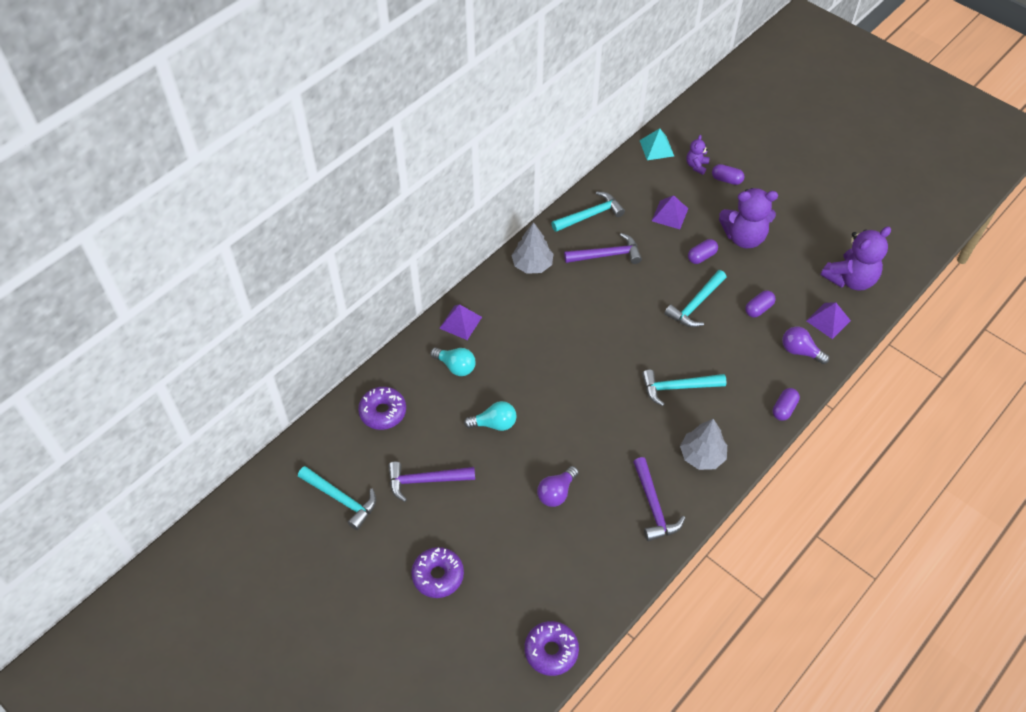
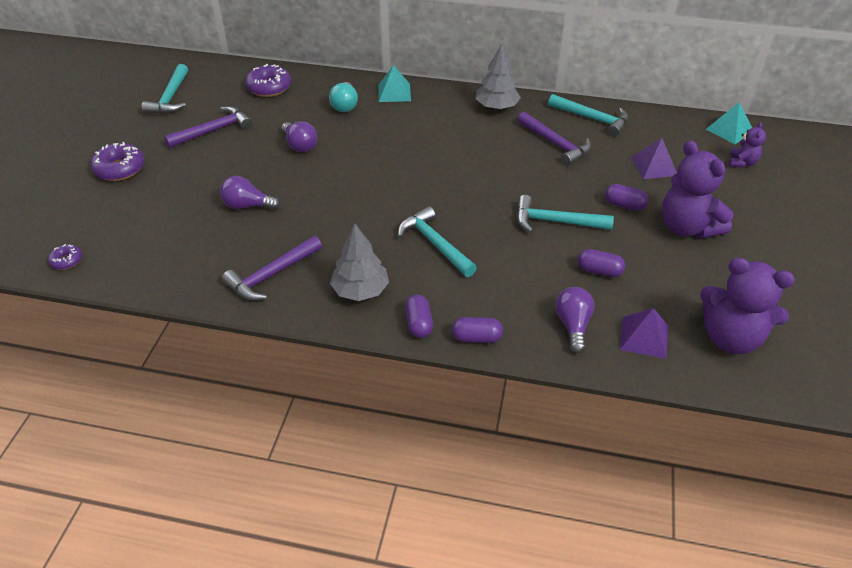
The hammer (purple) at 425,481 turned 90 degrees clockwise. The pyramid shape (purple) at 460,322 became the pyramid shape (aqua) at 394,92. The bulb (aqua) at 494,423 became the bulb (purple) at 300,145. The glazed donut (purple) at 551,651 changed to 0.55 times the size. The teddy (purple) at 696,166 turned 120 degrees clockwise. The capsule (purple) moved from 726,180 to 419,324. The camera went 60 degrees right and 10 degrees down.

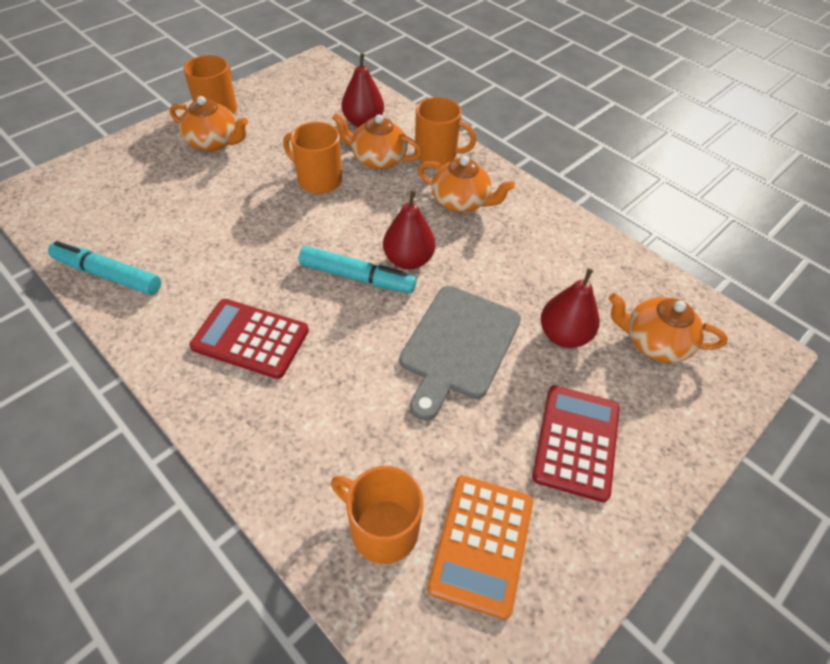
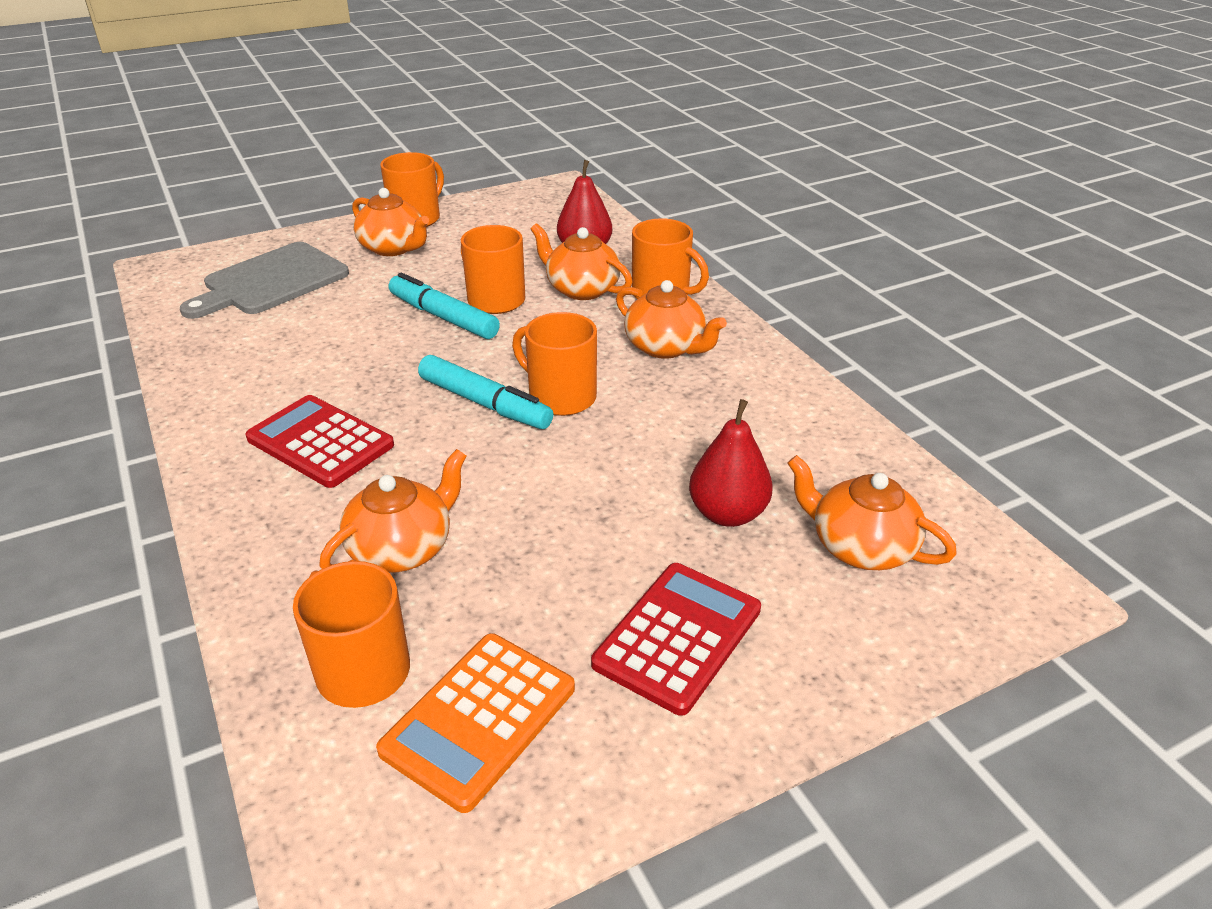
The felt pen (aqua) moved from 108,275 to 443,317. The pear fruit (red) at 408,260 was replaced by the tea mug (orange-coloured) at 560,397. The cutting board (grey) moved from 458,346 to 271,281. The teapot (orange-coloured) at 402,548 appeared. The camera went 20 degrees right and 15 degrees down.

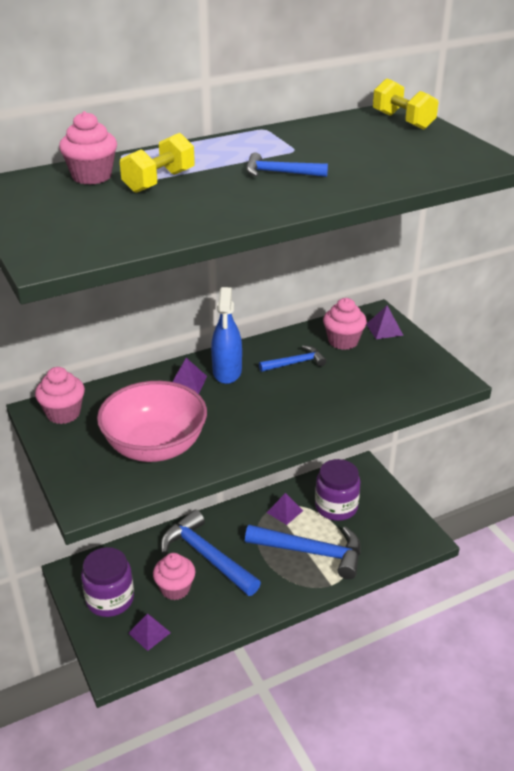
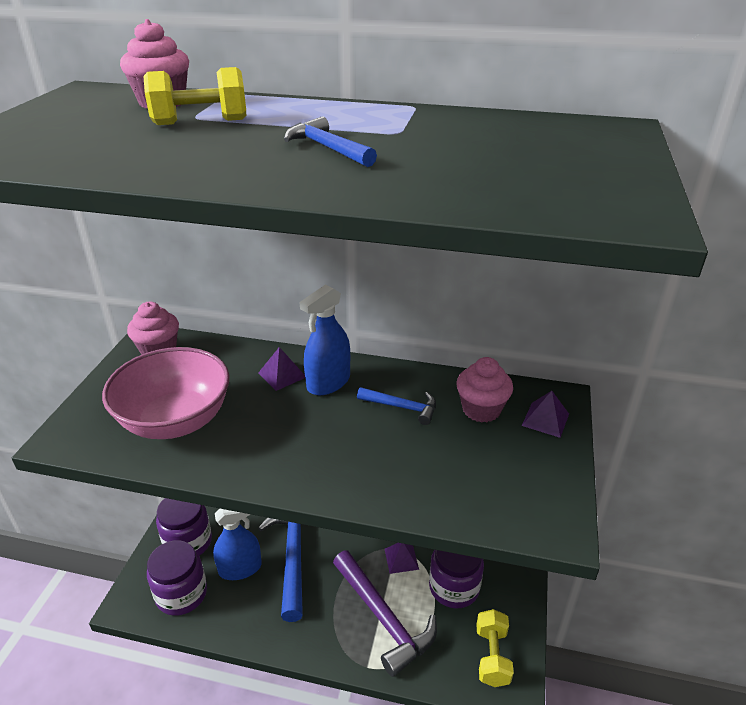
The pyramid shape (purple) at 149,632 was replaced by the preserve jar (purple) at 181,594. The fairy cake (rosy) at 175,589 was replaced by the sprayer (cobalt) at 240,568. The hammer (cobalt) at 311,552 became the hammer (purple) at 384,618. The hand weight (bright yellow) moved from 403,121 to 492,656. The camera went 40 degrees right and 0 degrees up.

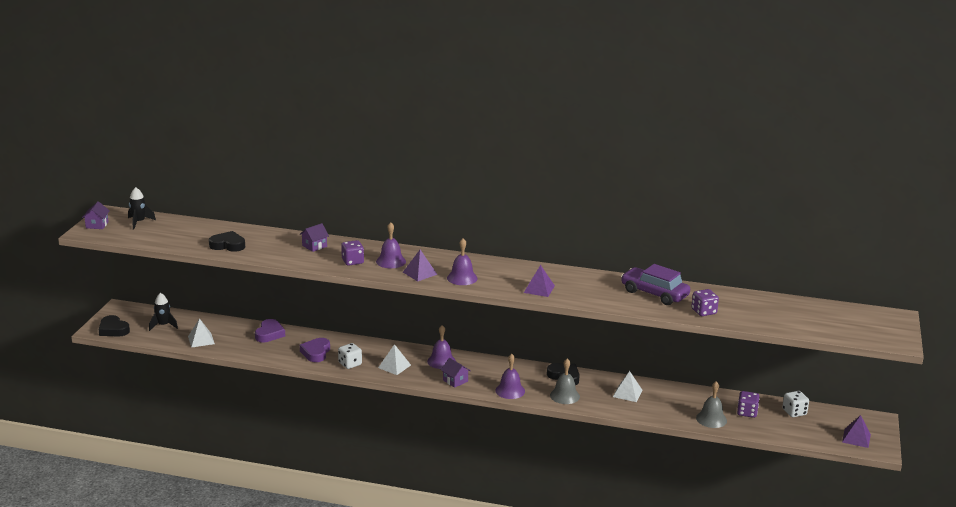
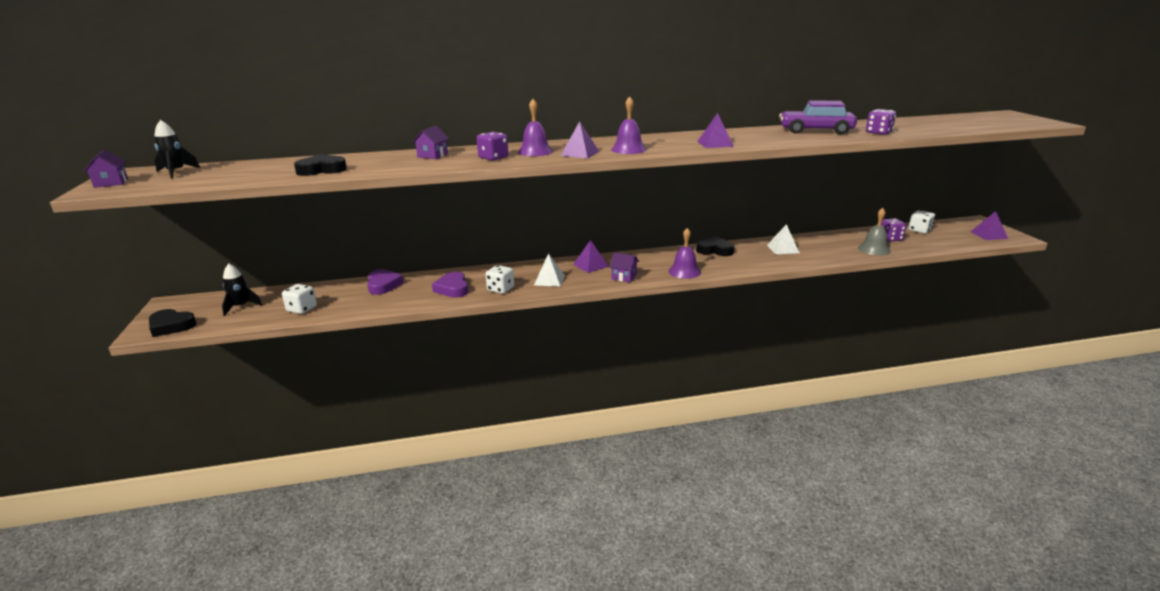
The pyramid shape (white) at 201,340 was replaced by the game die (white) at 302,309. The school bell (purple) at 441,361 was replaced by the pyramid shape (purple) at 590,265. The school bell (grey) at 564,396 disappeared. The camera went 25 degrees left and 0 degrees up.

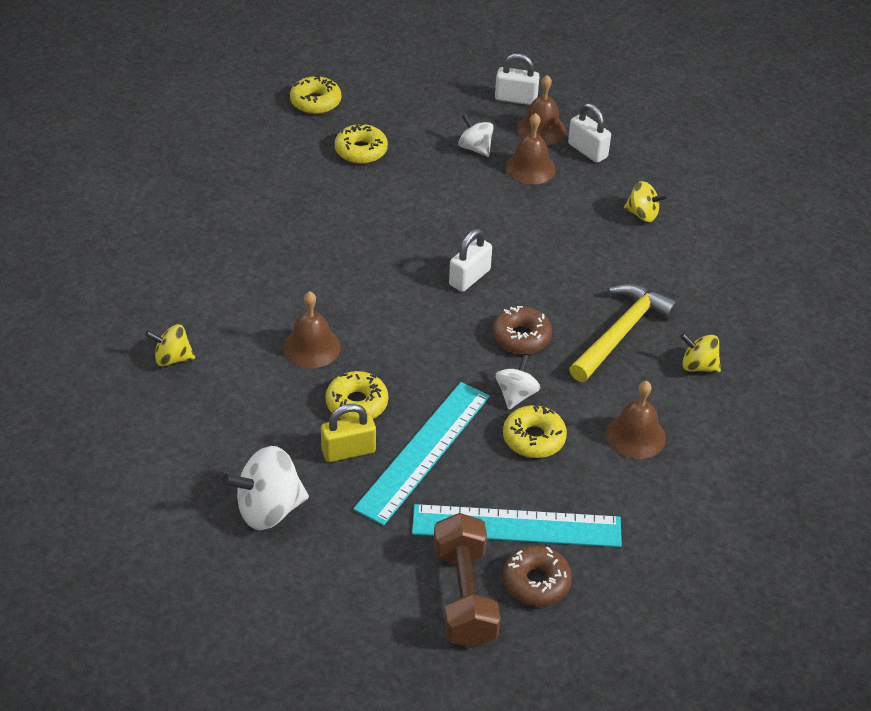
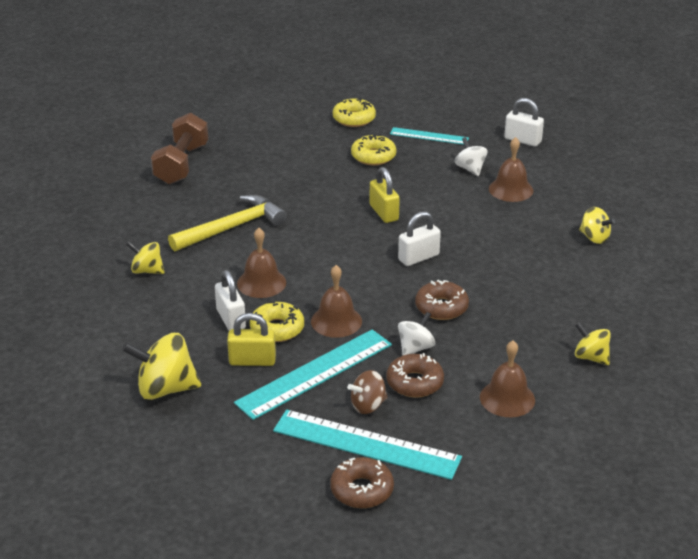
The toy top (white) at 269,509 became the toy top (bright yellow) at 165,389. The hand weight (dark brown) moved from 464,596 to 181,164. The glazed donut (bright yellow) at 534,438 became the glazed donut (dark brown) at 414,382. The school bell (dark brown) moved from 541,129 to 336,321. The padlock (white) moved from 587,151 to 231,319. The hammer (bright yellow) moved from 621,333 to 232,227. The toy top (dark brown) at 368,405 appeared. The padlock (bright yellow) at 384,213 appeared. The measuring stick (aqua) at 429,136 appeared. The camera went 20 degrees right and 10 degrees down.

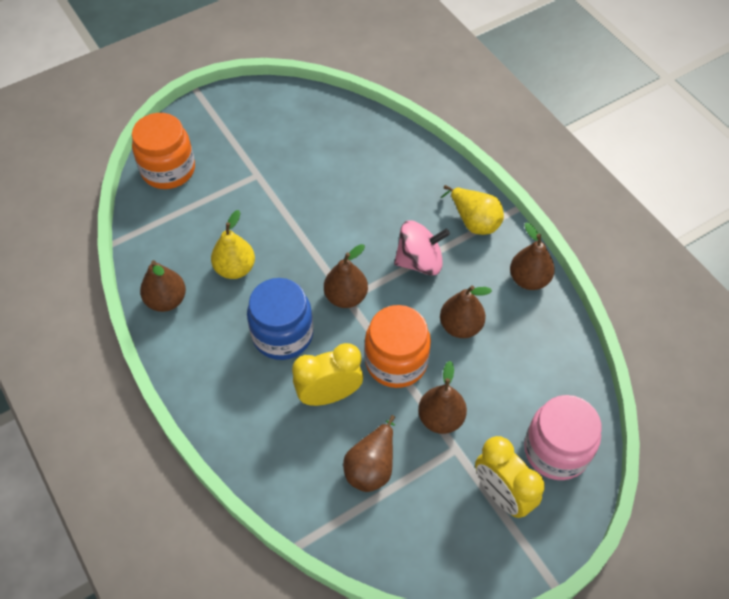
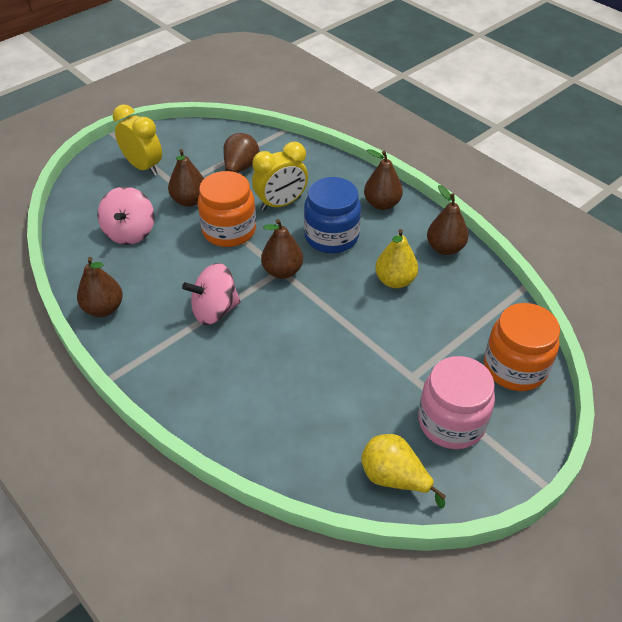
The pear fruit (dark brown) moved from 460,326 to 382,204. The pear fruit (bright yellow) moved from 474,221 to 394,478. The preserve jar (rosy) moved from 556,450 to 451,422. The toy top (rosy) at 130,232 appeared. The camera went 170 degrees right and 10 degrees down.

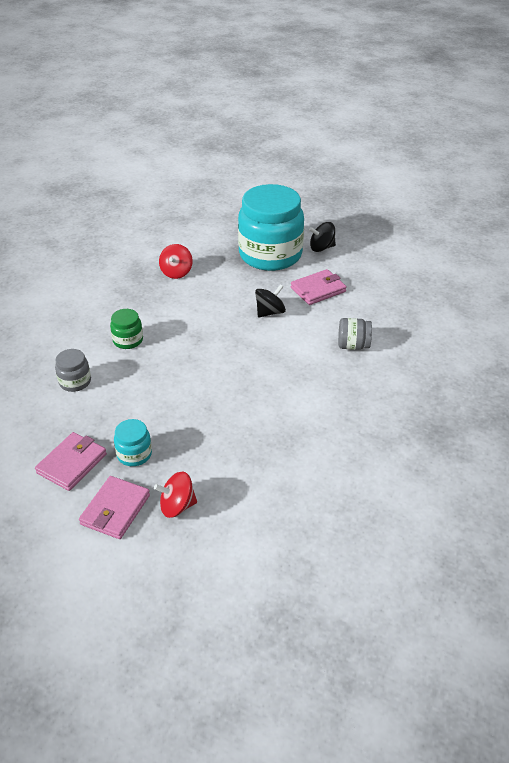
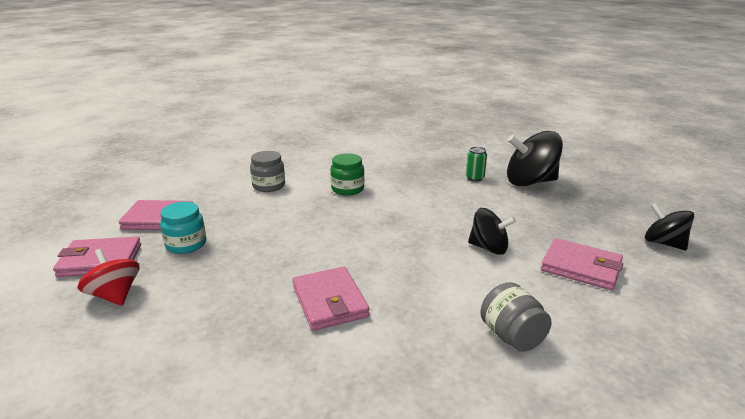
The toy top (red) at 176,272 was replaced by the tin (leaf-green) at 474,178. The preserve jar (aqua) at 270,255 disappeared. The card wallet (rosy) at 330,301 appeared. The toy top (black) at 530,182 appeared. The camera went 60 degrees right and 15 degrees down.

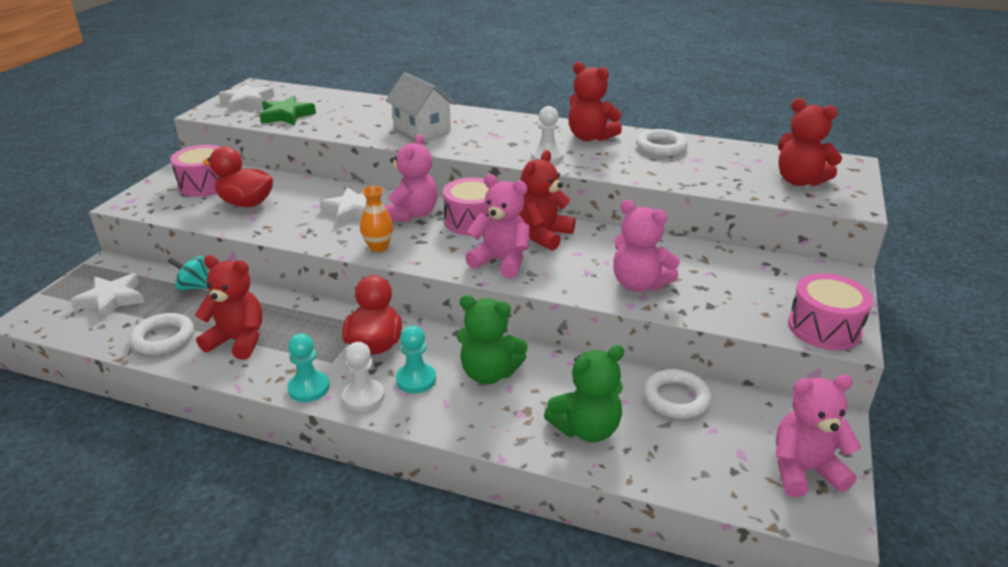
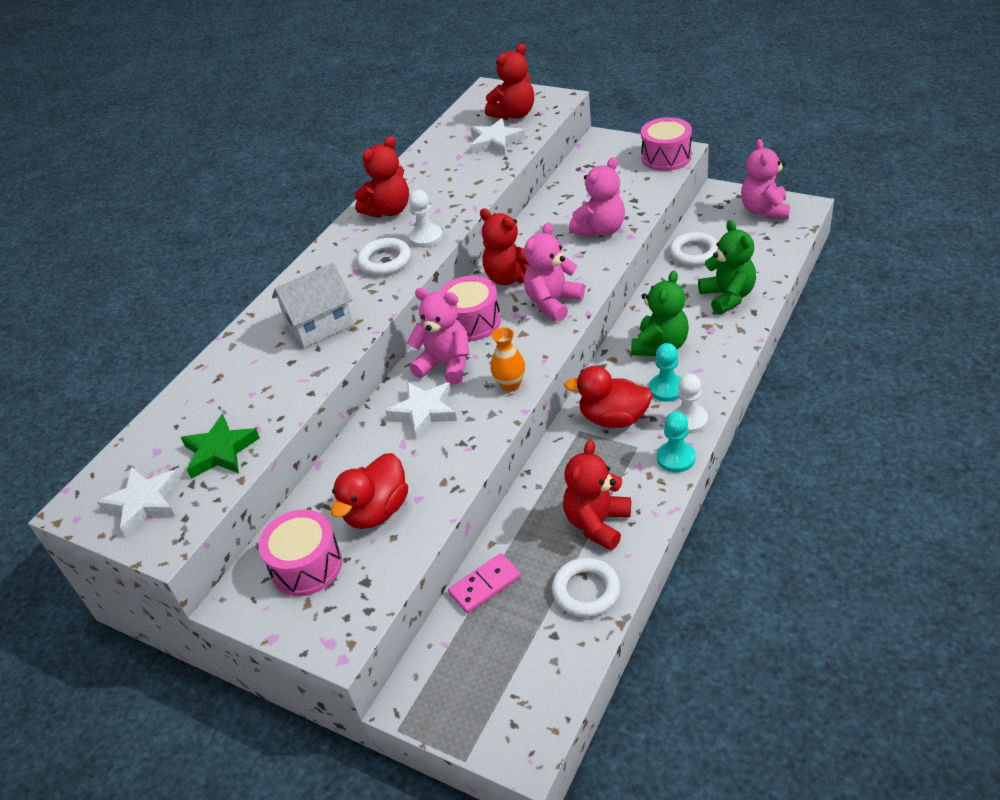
The star shape (white) moved from 111,299 to 495,141. The toy top (aqua) at 194,287 was replaced by the domino piece (rosy) at 485,585. The ring (white) moved from 661,147 to 385,261. The camera went 75 degrees left and 10 degrees up.

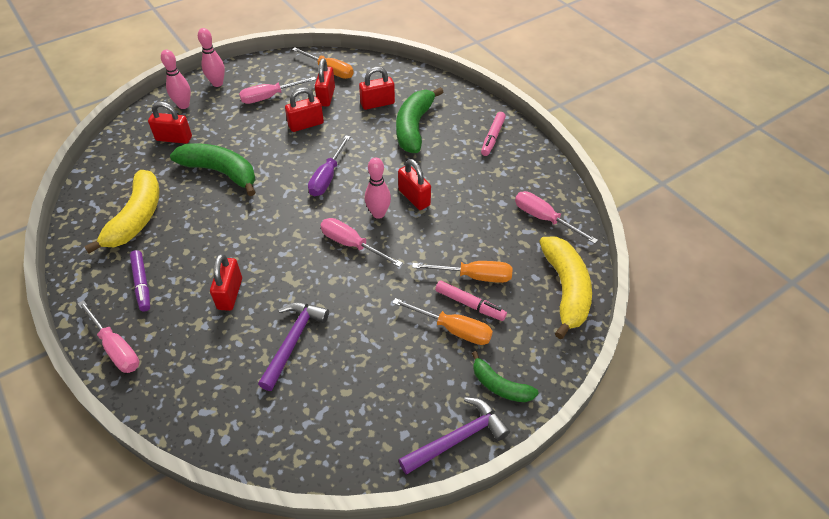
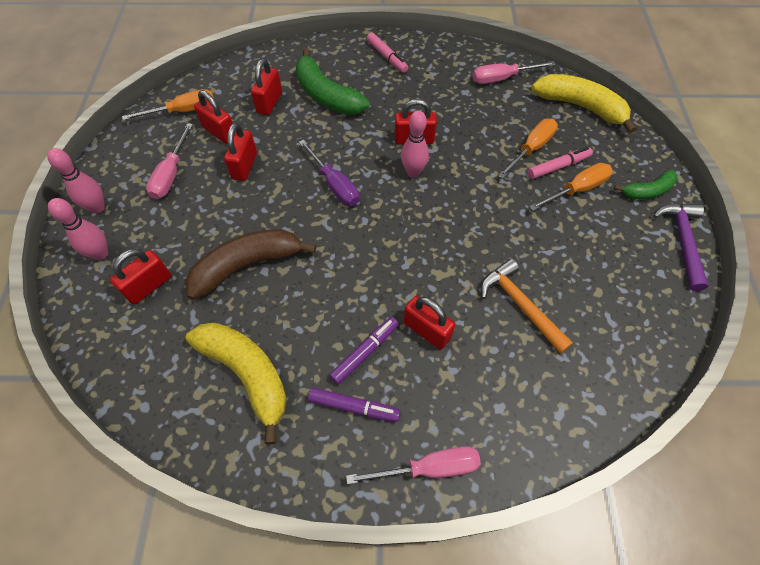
The banana fruit (leaf-green) at 221,172 became the banana fruit (dark brown) at 247,265. The hammer (purple) at 293,341 became the hammer (orange-coloured) at 520,305. The flat screwdriver (rosy) at 352,245 disappeared. The felt pen (purple) at 365,352 appeared. The camera went 55 degrees left and 10 degrees up.

